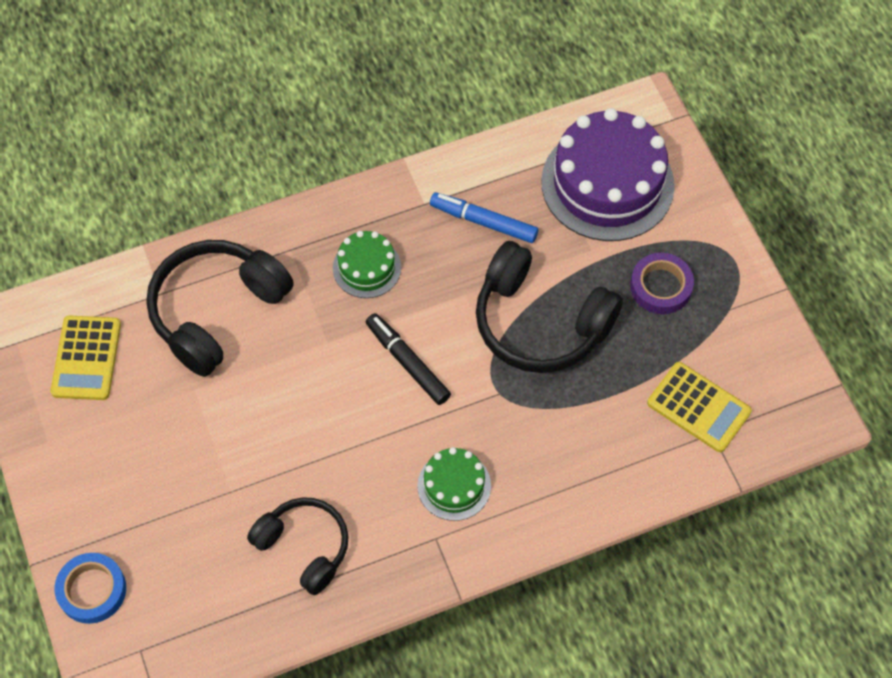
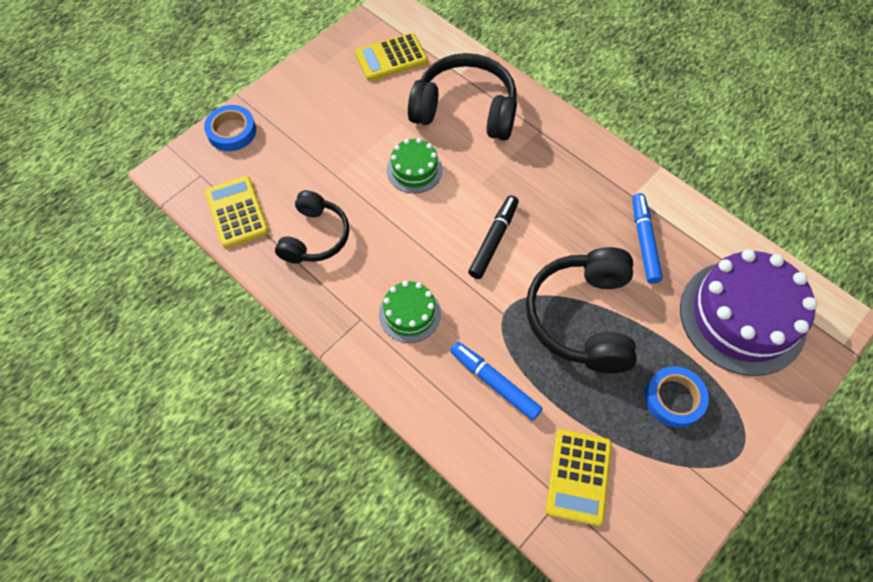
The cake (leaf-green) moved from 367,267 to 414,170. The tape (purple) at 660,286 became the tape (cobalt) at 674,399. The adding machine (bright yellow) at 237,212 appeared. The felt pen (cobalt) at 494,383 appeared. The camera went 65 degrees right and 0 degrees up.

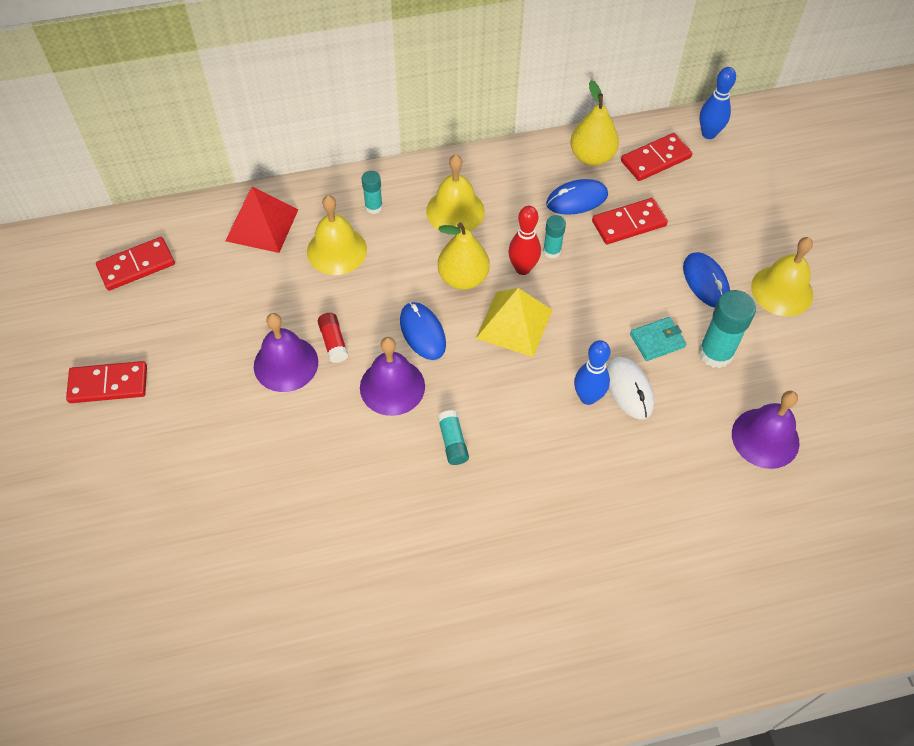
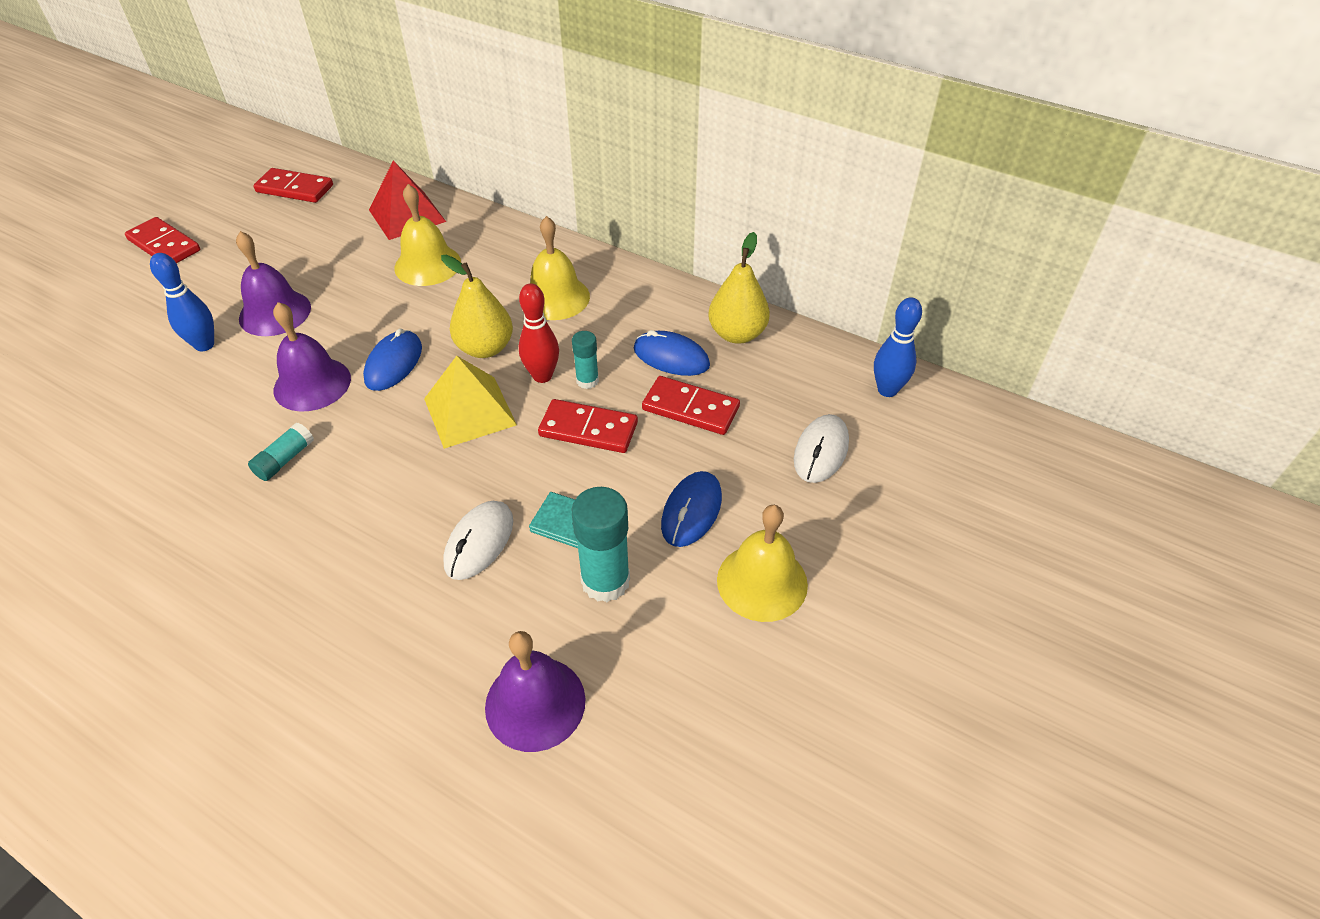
The glue (red) at 333,342 disappeared. The glue (aqua) at 373,207 disappeared. The bowling pin (cobalt) moved from 588,397 to 204,345. The domino piece (red) moved from 655,159 to 588,429. The mouse (white) at 821,451 appeared. The camera went 45 degrees right and 10 degrees down.

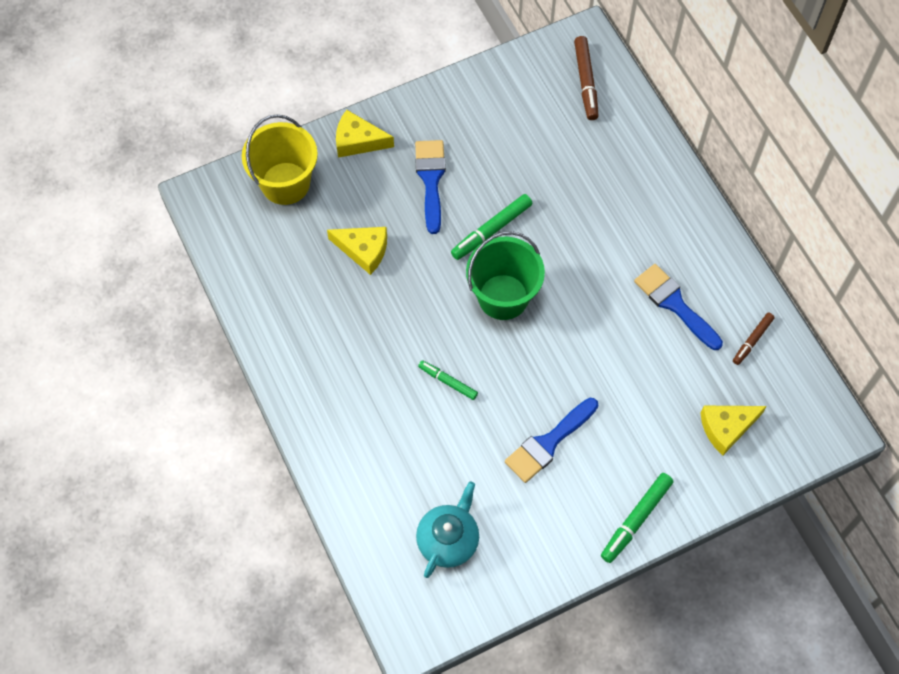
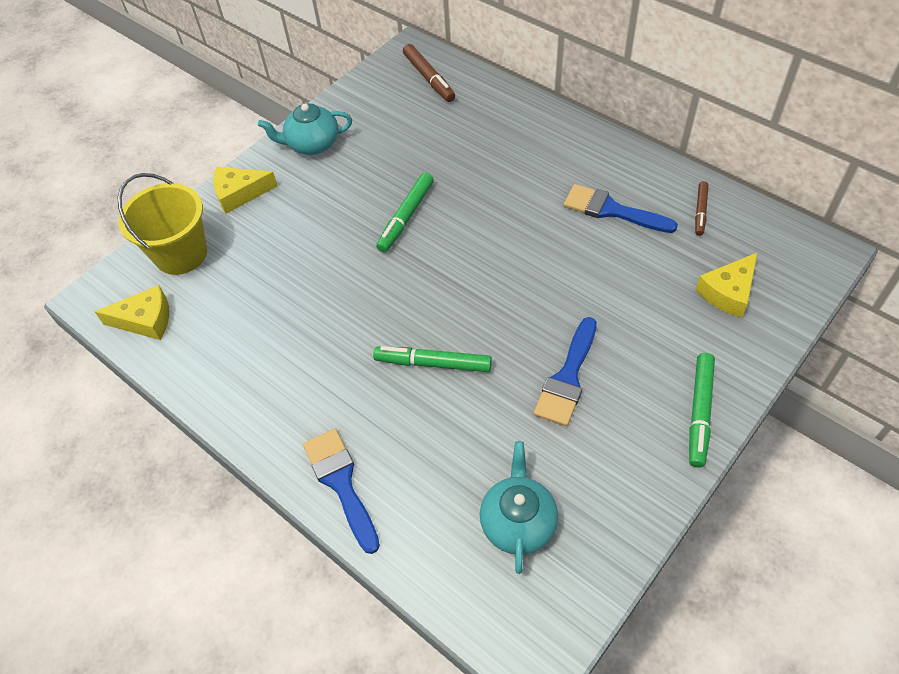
The cheese (bright yellow) moved from 364,250 to 145,320. The paint brush (cobalt) moved from 431,180 to 341,483. The felt pen (leaf-green) at 448,382 changed to 1.56 times the size. The sand bucket (leaf-green) at 503,297 disappeared. The teapot (aqua) at 312,144 appeared. The camera went 20 degrees left and 10 degrees down.

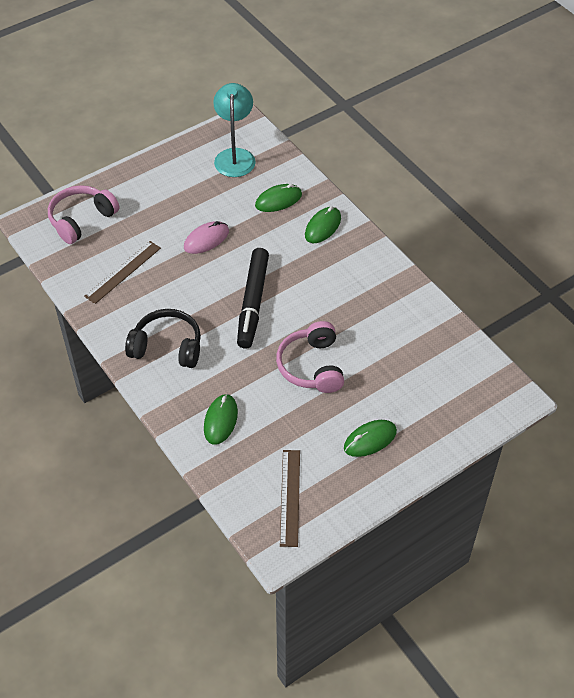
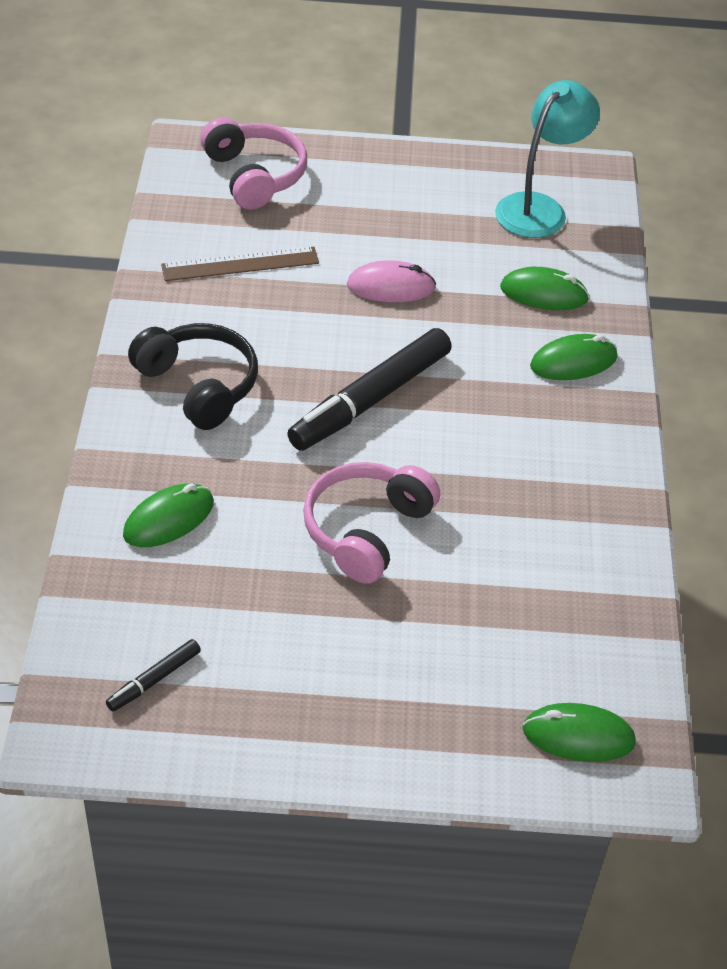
The headset (rosy) at 81,219 turned 75 degrees clockwise. The measuring stick (dark brown) at 290,497 was replaced by the felt pen (black) at 154,680. The mouse (leaf-green) moved from 370,440 to 578,736. The camera went 35 degrees right and 5 degrees down.

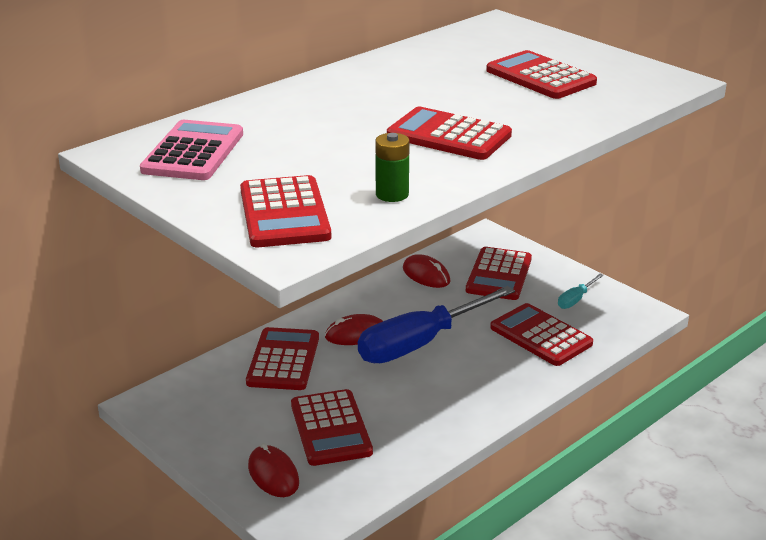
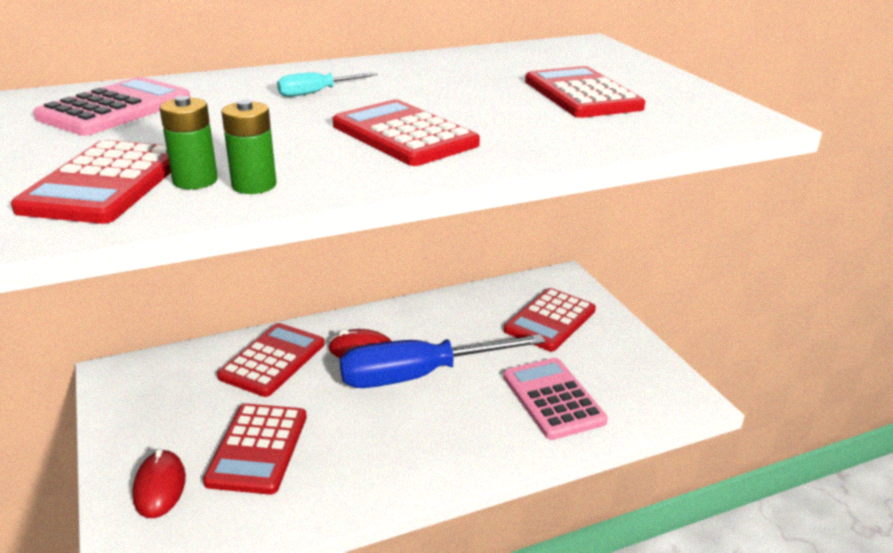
The mouse (red) at 426,275 disappeared. The adding machine (red) at 541,336 became the adding machine (rosy) at 553,399. The flat screwdriver (aqua) moved from 576,299 to 316,93. The power cell (leaf-green) at 195,180 appeared. The camera went 20 degrees right and 0 degrees up.

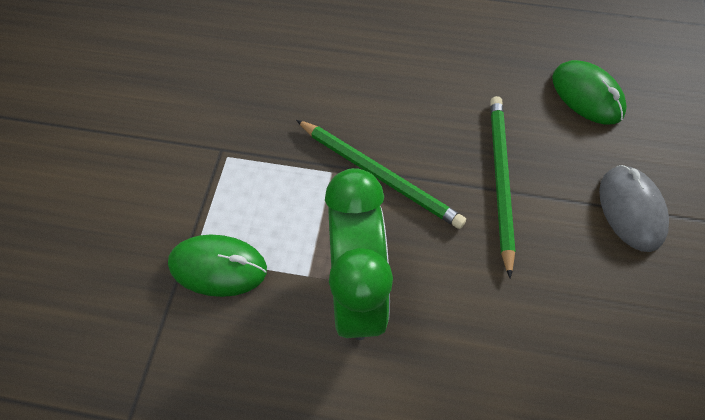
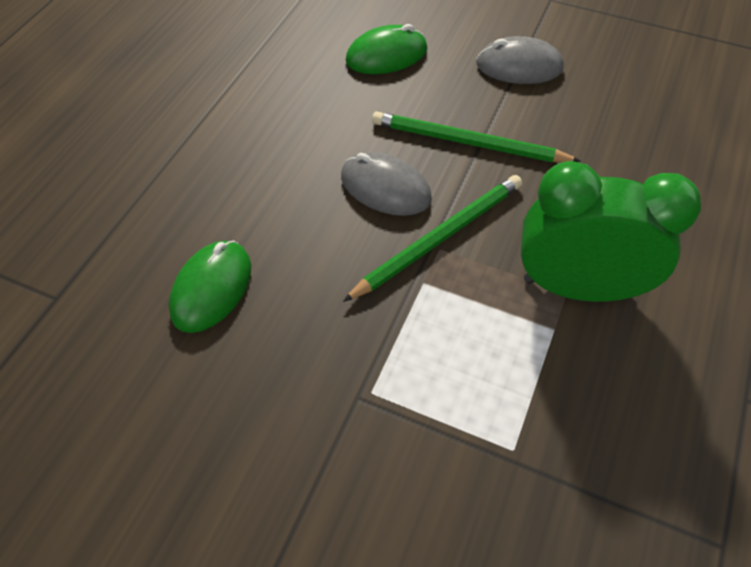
The mouse (leaf-green) moved from 218,267 to 212,288. The mouse (grey) at 385,188 appeared. The camera went 75 degrees left and 5 degrees down.

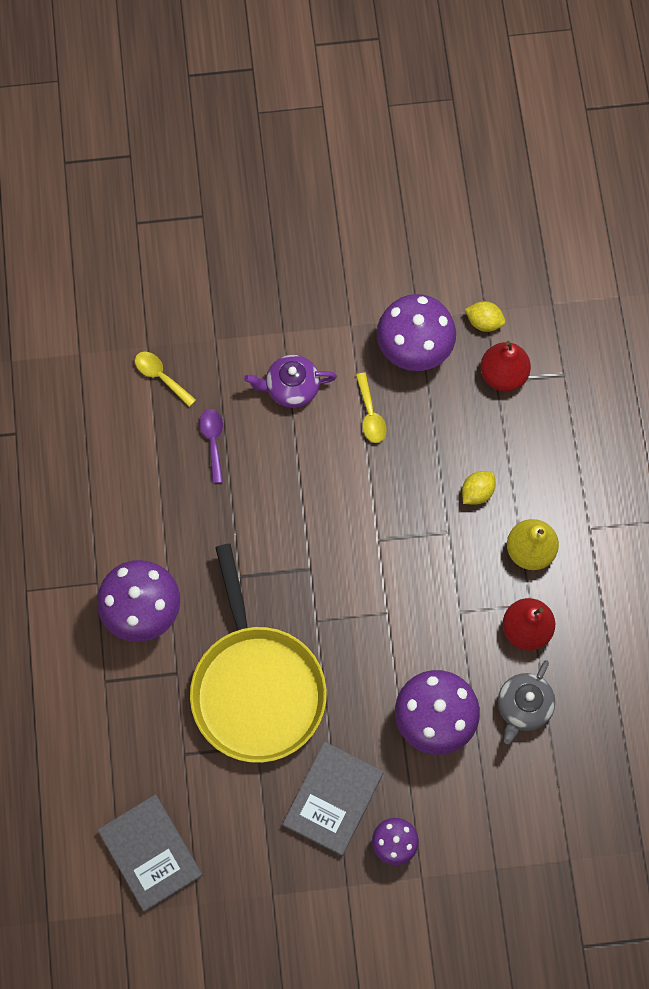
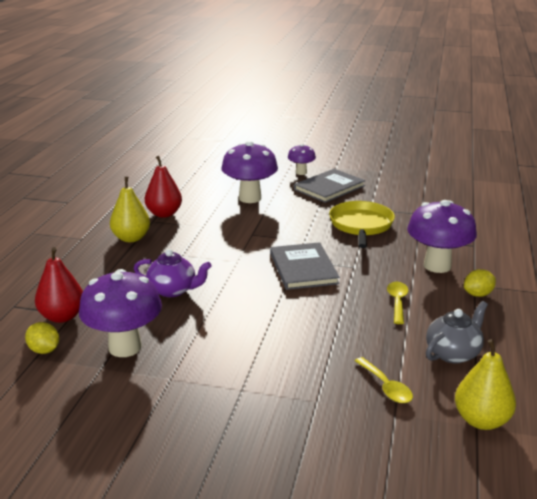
The hardback (grey) moved from 150,852 to 303,268. The pan (bright yellow) at 256,688 changed to 0.66 times the size. The tablespoon (purple) at 213,441 disappeared. The teapot (purple) moved from 291,387 to 173,290. The tablespoon (bright yellow) moved from 370,414 to 397,302. The lemon (bright yellow) moved from 477,492 to 478,294. The teapot (grey) moved from 523,706 to 453,353. The pear fruit (bright yellow) at 481,420 appeared. The camera went 160 degrees left and 45 degrees down.

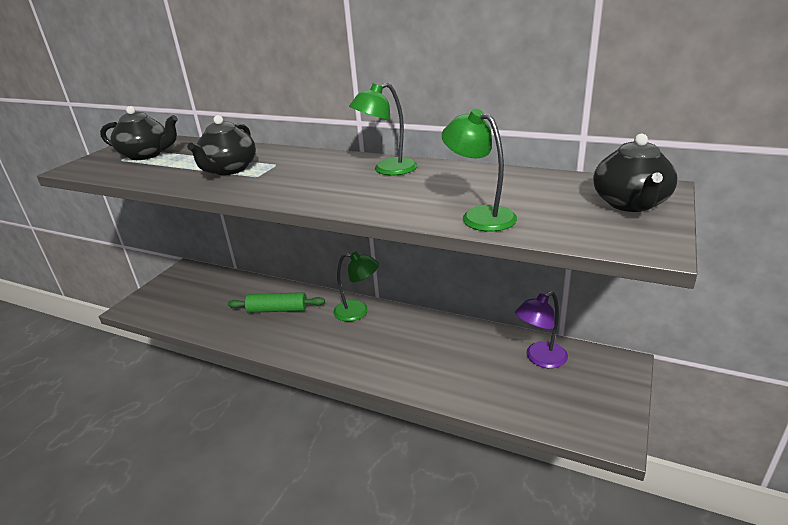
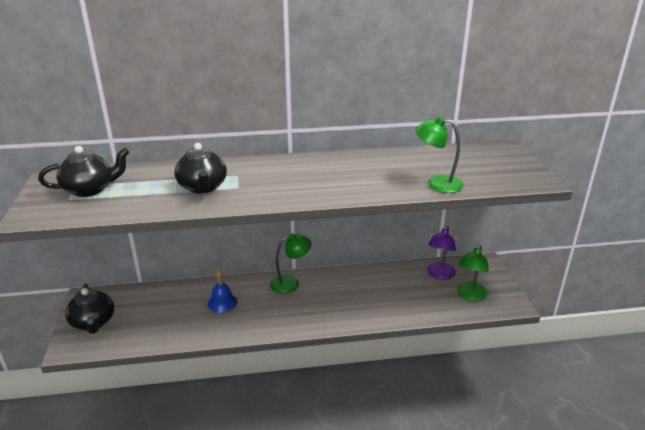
The pastry roller (leaf-green) at 277,310 was replaced by the school bell (cobalt) at 222,302. The desk lamp (leaf-green) moved from 387,170 to 470,295. The teapot (black) moved from 630,203 to 93,323. The camera went 35 degrees left and 0 degrees up.

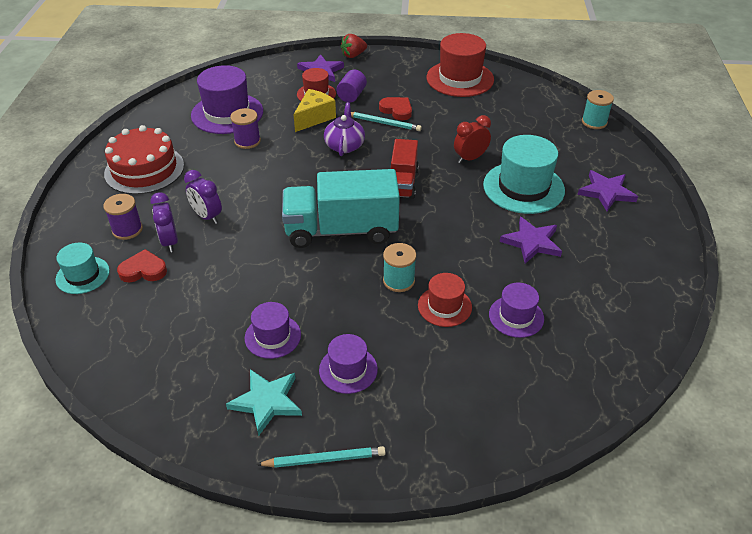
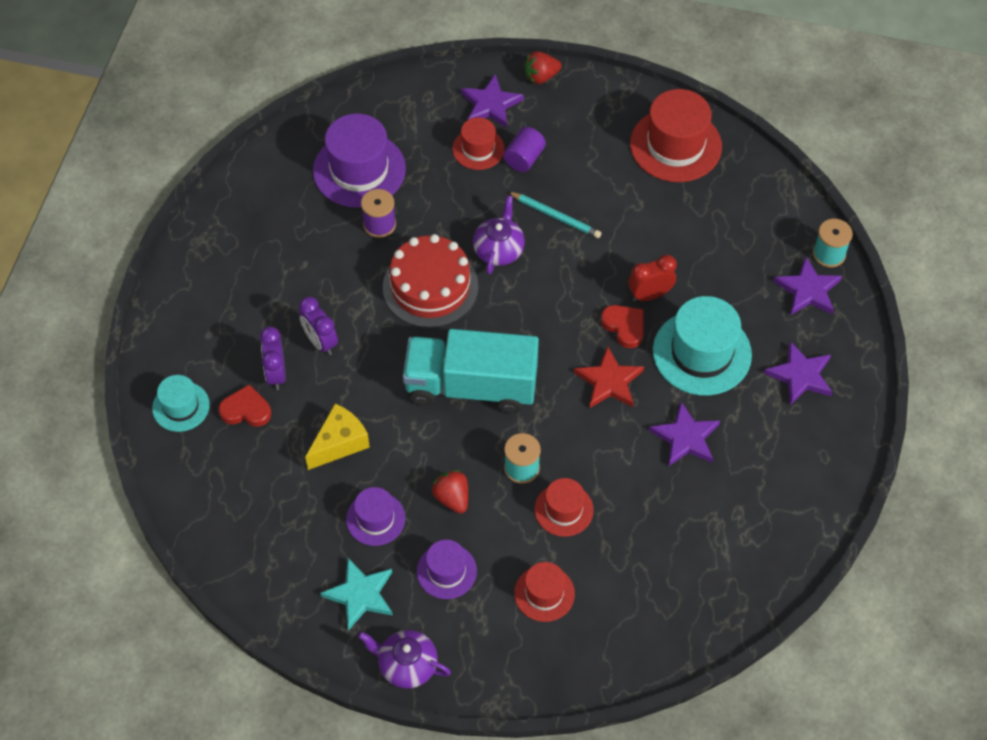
The reel of thread (purple) at 127,230 disappeared. The cake (red) moved from 144,169 to 430,287. The lead pencil (aqua) at 324,459 was replaced by the teapot (purple) at 407,665. The cheese (bright yellow) moved from 314,118 to 339,443. The heart shape (red) moved from 397,110 to 624,326. The toy truck (red) at 403,182 disappeared. The tall hat (purple) at 516,316 disappeared. The berry (red) at 452,498 appeared. The tall hat (red) at 544,593 appeared. The star shape (red) at 609,381 appeared. The star shape (purple) at 808,290 appeared. The camera went 10 degrees right and 15 degrees up.

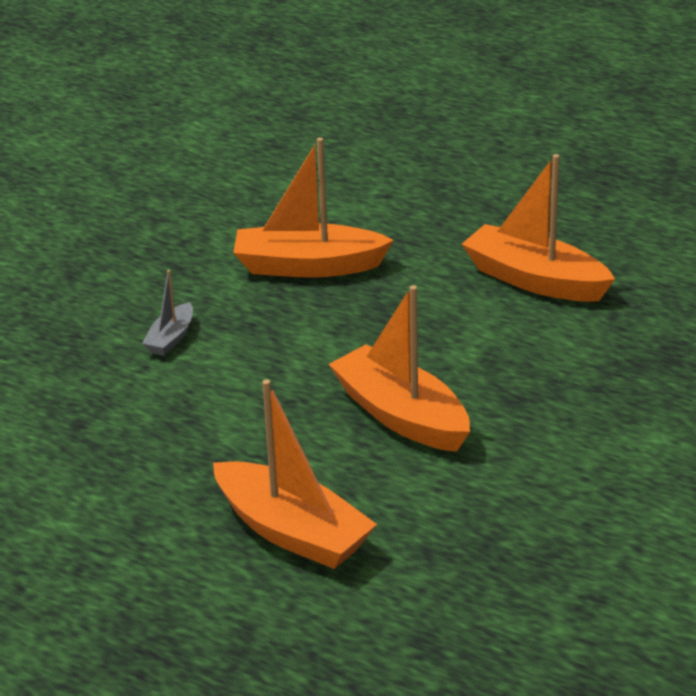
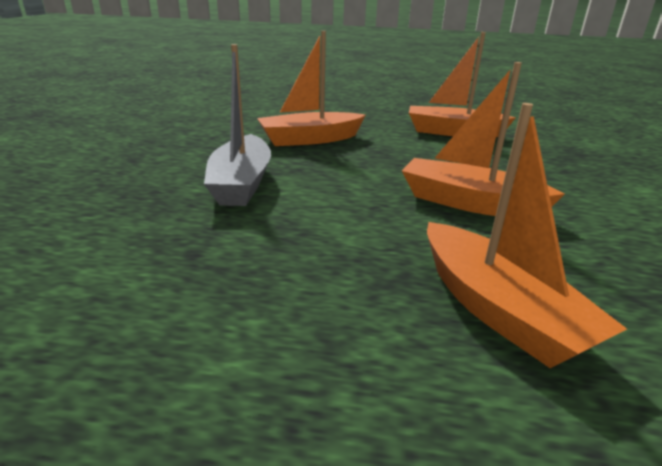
The toy boat (grey) at 171,338 changed to 2.02 times the size. The toy boat (orange-coloured) at 292,532 turned 45 degrees clockwise. The camera went 25 degrees left and 5 degrees down.

